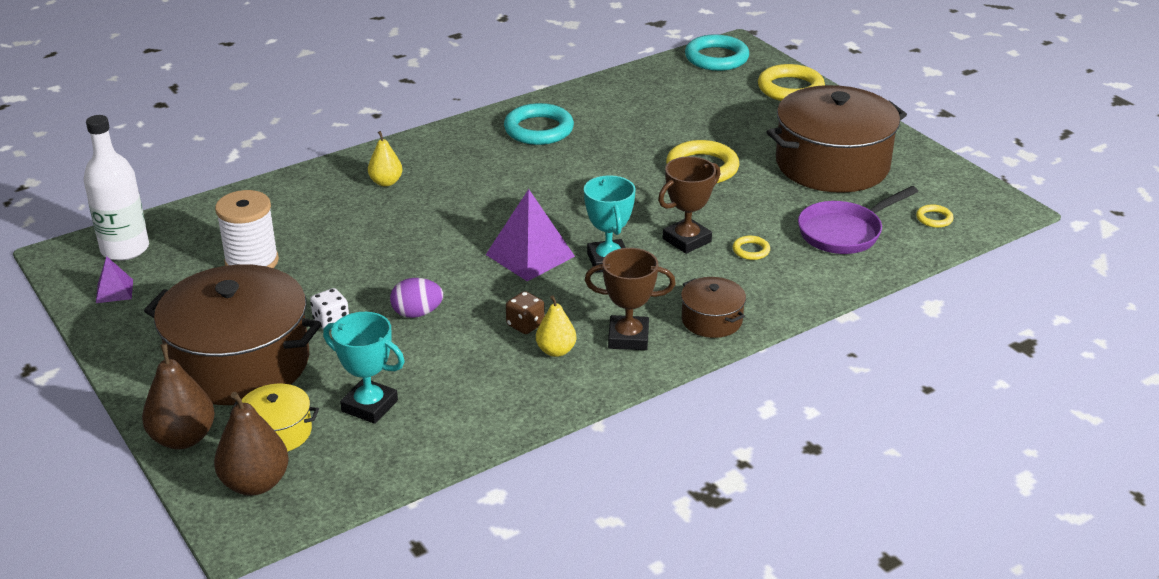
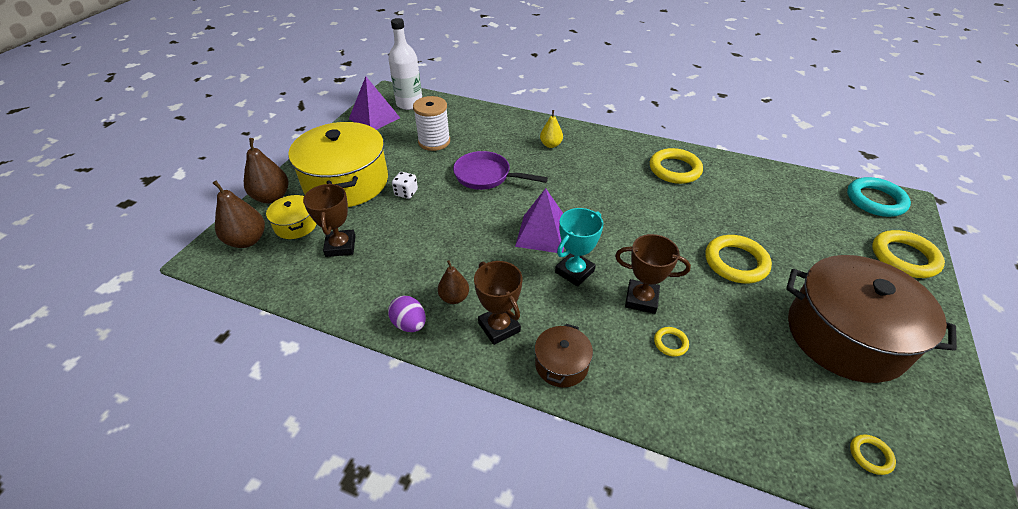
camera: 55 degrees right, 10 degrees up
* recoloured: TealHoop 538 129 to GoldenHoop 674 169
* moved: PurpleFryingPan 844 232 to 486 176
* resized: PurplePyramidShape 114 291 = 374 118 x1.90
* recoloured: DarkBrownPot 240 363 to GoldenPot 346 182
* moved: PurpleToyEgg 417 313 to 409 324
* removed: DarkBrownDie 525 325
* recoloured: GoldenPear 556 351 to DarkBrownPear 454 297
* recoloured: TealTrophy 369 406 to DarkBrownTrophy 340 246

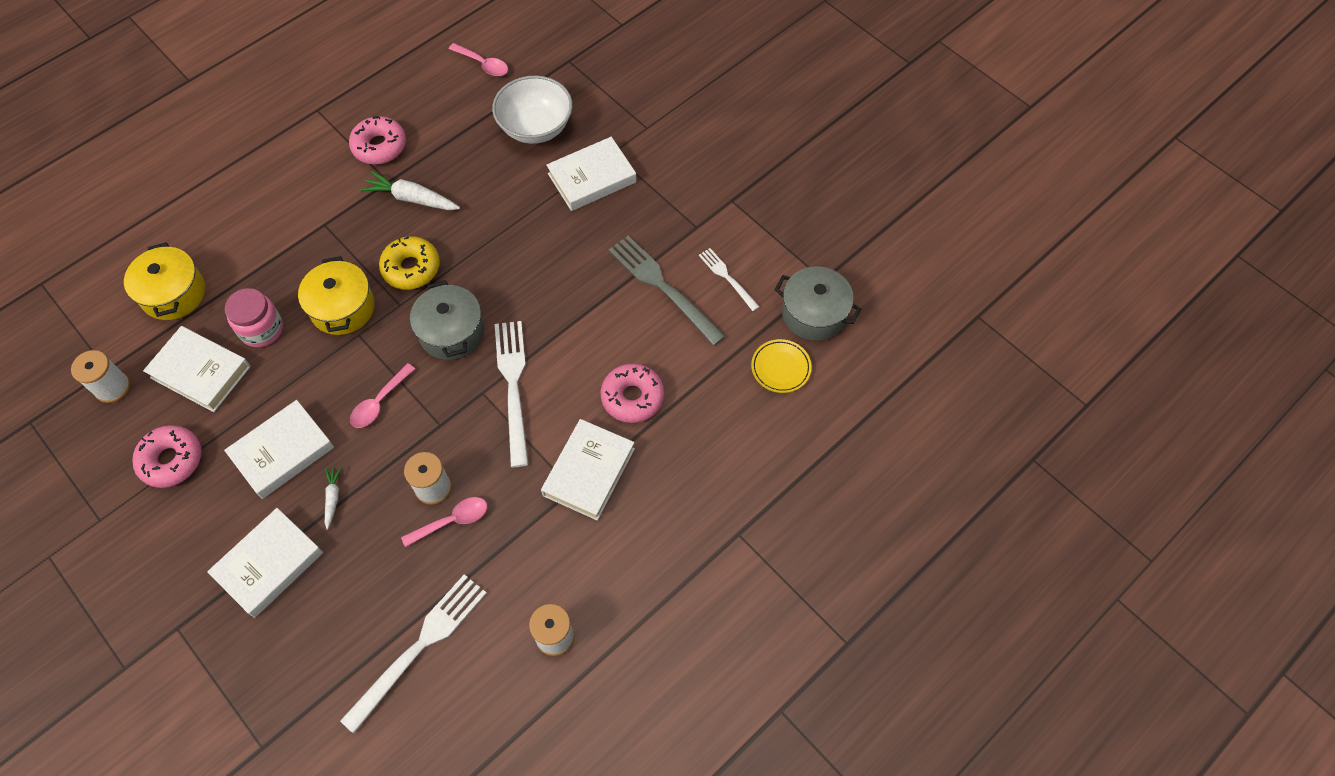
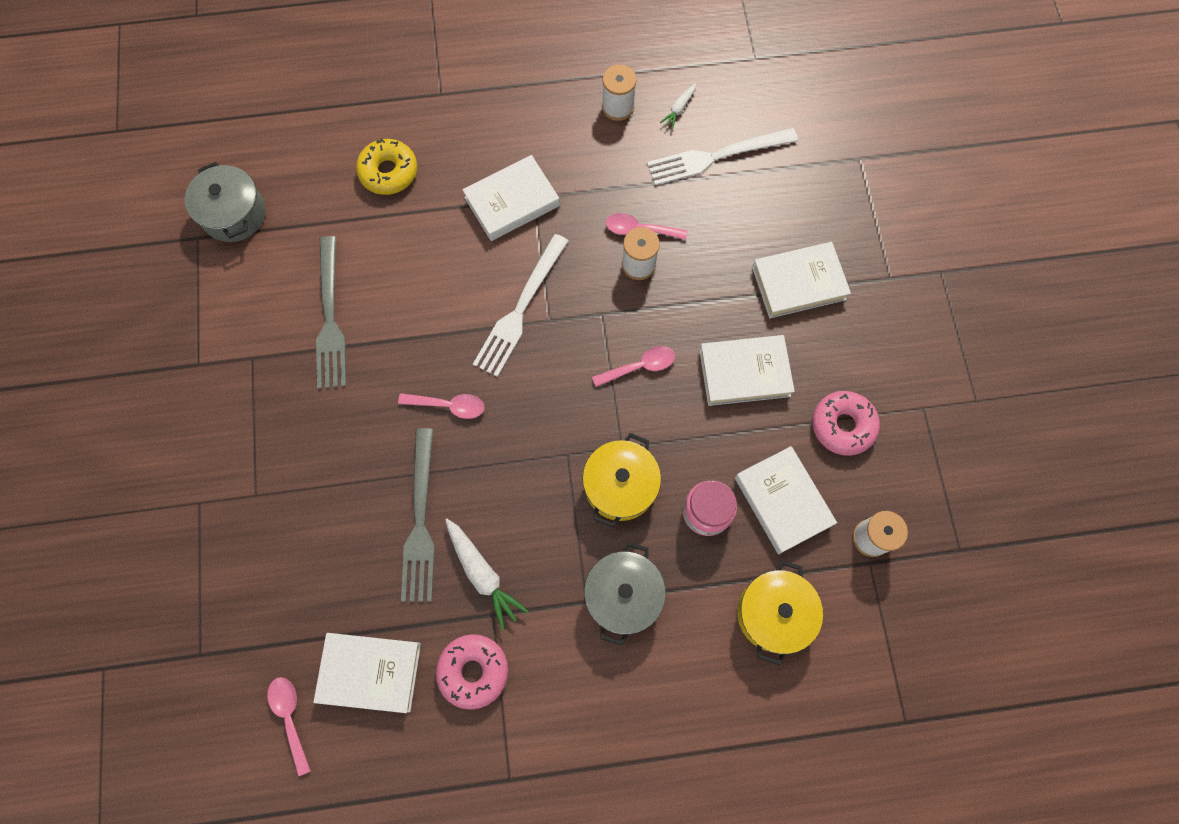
camera: 145 degrees left, 10 degrees up
* removed: PureWhiteServingBowl 536 127
* moved: PureWhiteHardback 592 178 to 370 672
* moved: GoldenGlazedDonut 411 268 to 389 172
* removed: PureWhiteDinnerFork 727 277
* moved: AshGreyPot 451 332 to 623 595
* removed: GoldenDinnerPlate 780 368
* removed: PinkGlazedDonut 632 397
* moved: PureWhiteToyCarrot 333 498 to 679 109
* added: PinkSpoon 448 406
* added: AshGreyDinnerFork 420 521

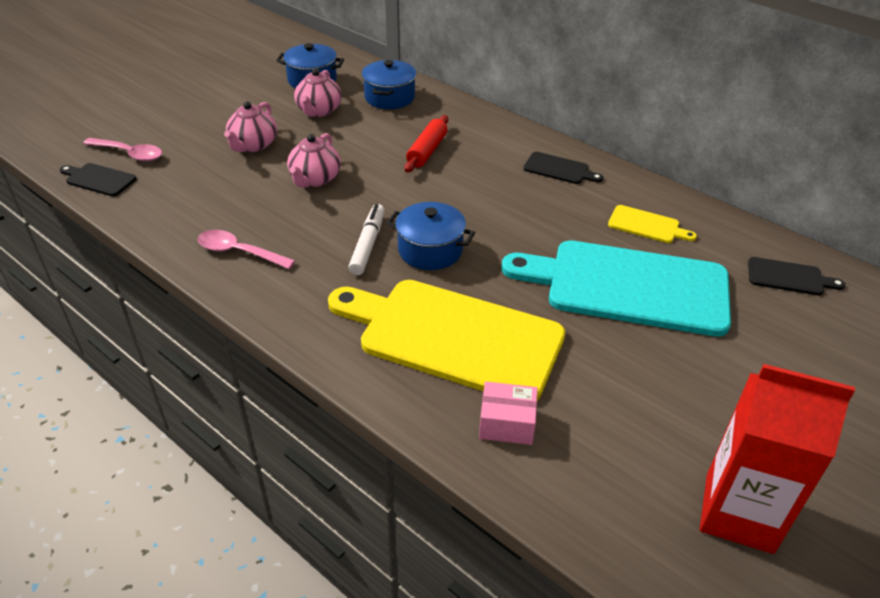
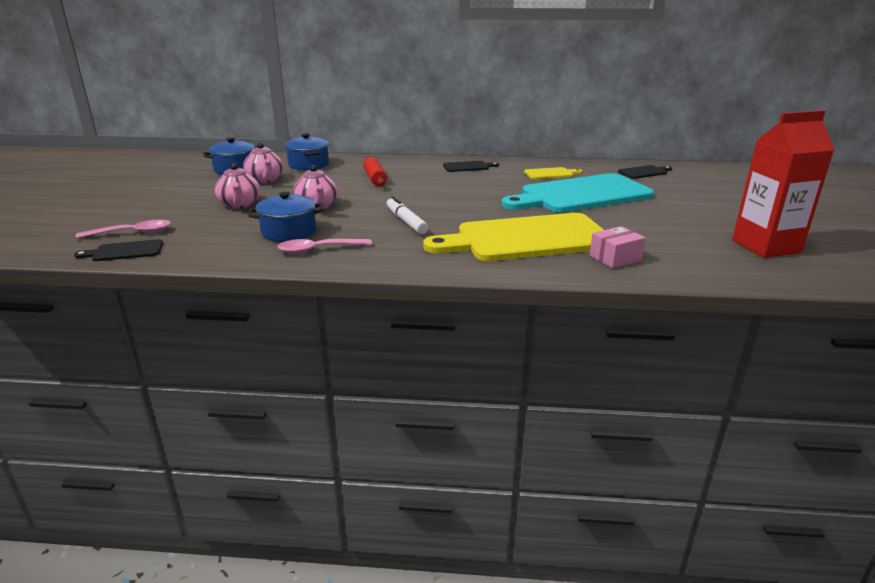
camera: 35 degrees left, 15 degrees down
* moved: BluePot 430 250 to 289 232

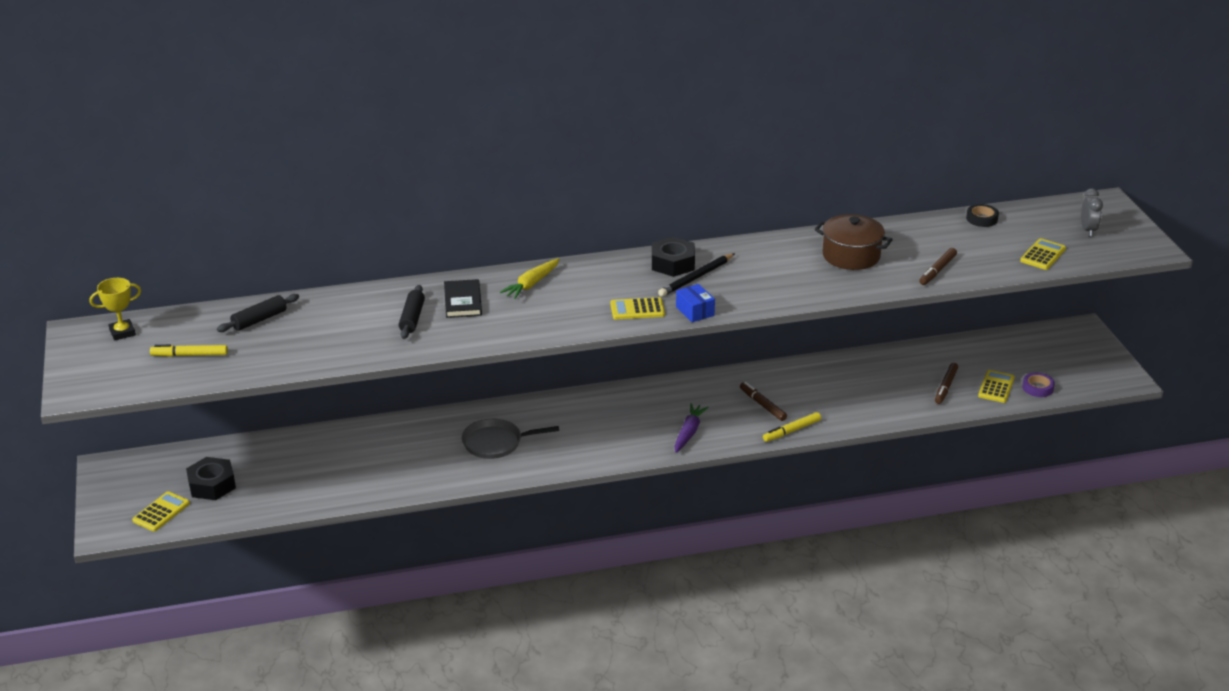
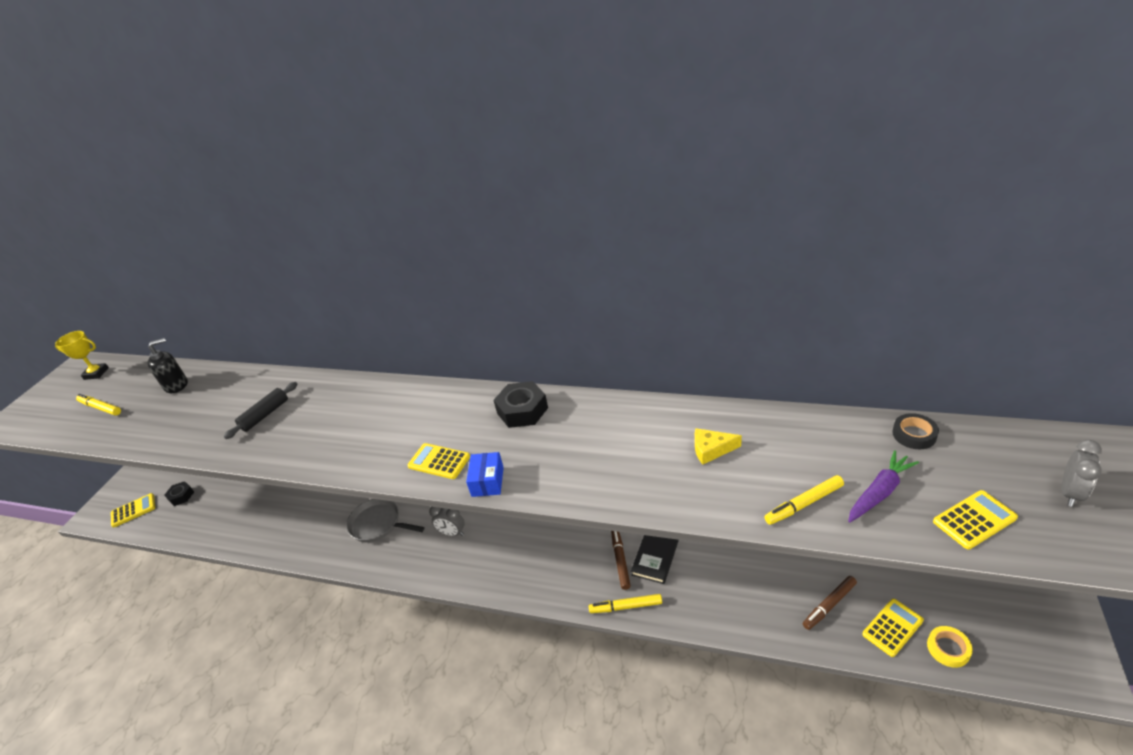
camera: 35 degrees right, 5 degrees up
* replaced: DarkBrownPot 851 256 to GoldenCheeseWedge 711 450
* recoloured: DarkBrownMarkerPen 937 271 to GoldenMarkerPen 804 504
* removed: BlackWoodenPencil 696 277
* removed: GoldenToyCarrot 531 284
* moved: BlackHardback 463 301 to 655 557
* replaced: BlackRollingPin 259 320 to BlackPumpBottle 176 385
* recoloured: PurpleTape 1037 388 to GoldenTape 948 649
* moved: PurpleToyCarrot 689 432 to 879 492
* resized: BlackHexagonNut 212 485 = 181 496 x0.64
* added: AshGreyClock 452 533

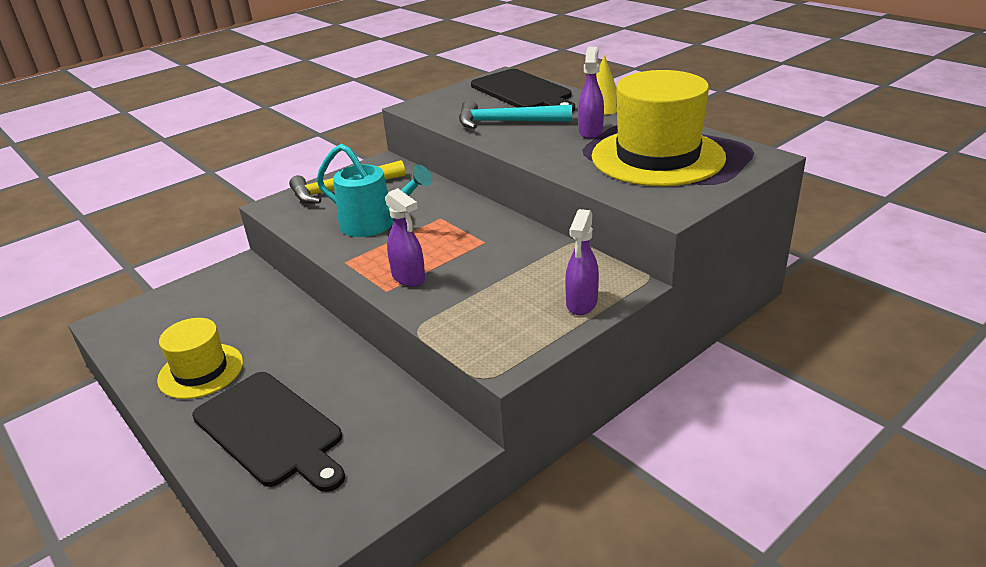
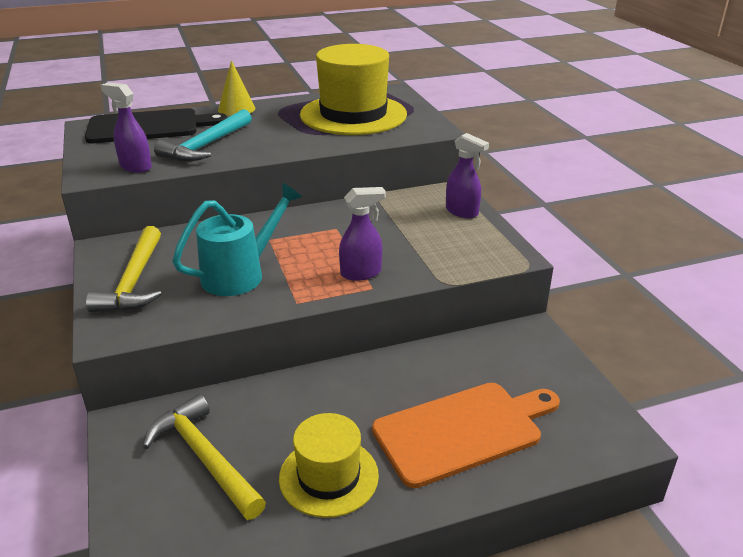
camera: 70 degrees left, 0 degrees up
* moved: PurpleSprayer 591 132 to 135 167
* recoloured: BlackBreadBoard 270 430 to OrangeBreadBoard 463 431
* added: GoldenClawHammer 205 457

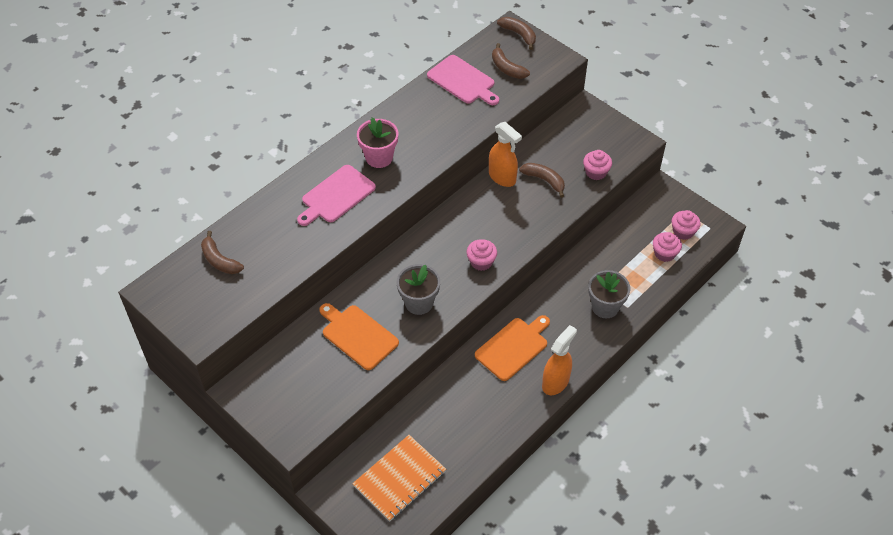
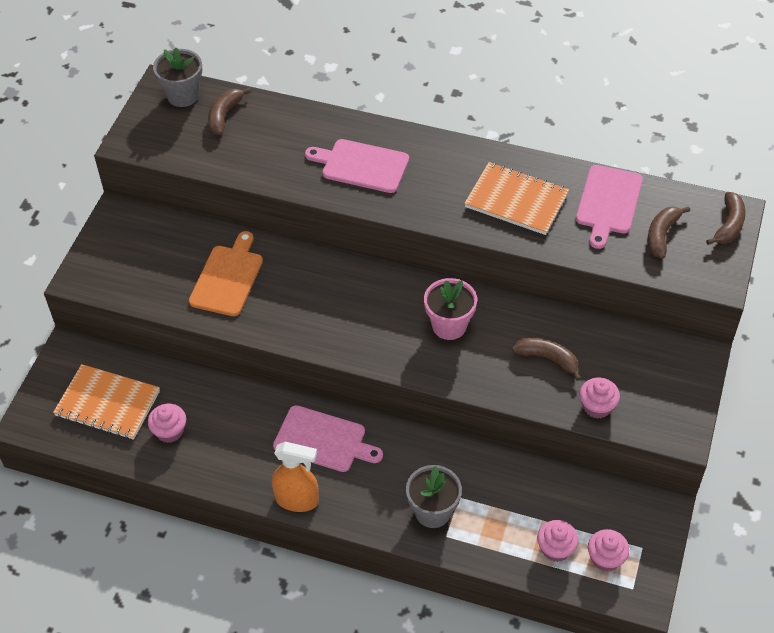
camera: 65 degrees right, 0 degrees up
* moved: PinkFlowerPot 379 157 to 449 326
* removed: OrangeSprayer 502 177
* turned: DarkBrownToyBanana 544 180 = 548 359 75 degrees counterclockwise
* moved: PinkMuffin 481 262 to 169 431
* moved: AshGreyFlowerPot 419 303 to 183 95
* recoloured: OrangeBreadBoard 513 347 to PinkBreadBoard 323 440
* added: OrangeNotebook 516 200

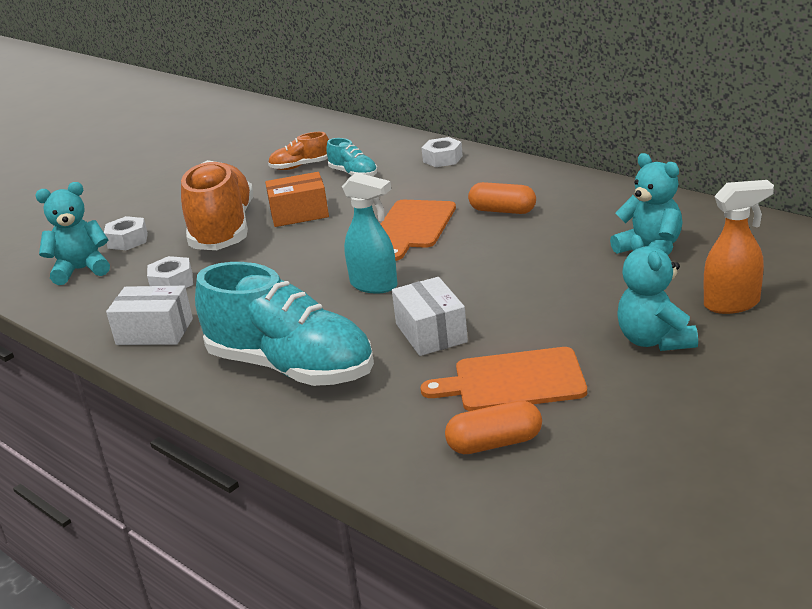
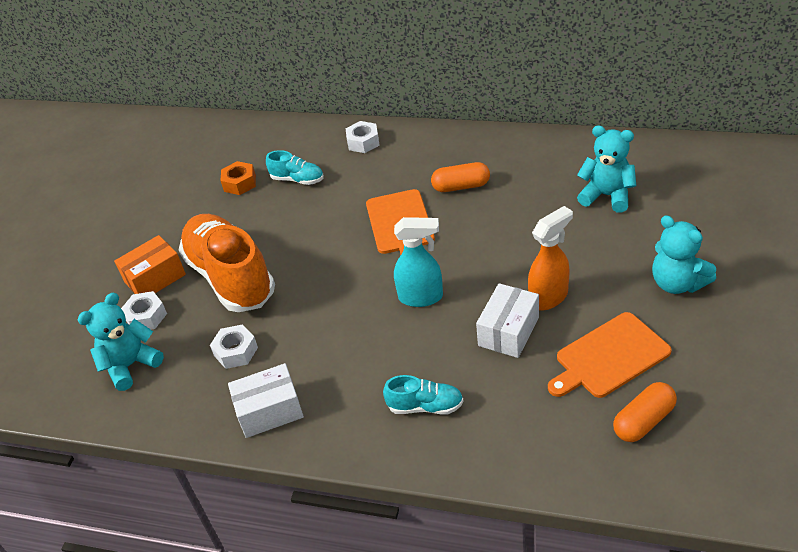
camera: 25 degrees left, 15 degrees up
* replaced: OrangeLaceUpShoe 300 166 to OrangeHexagonNut 240 183
* moved: OrangeBox 299 214 to 155 278
* moved: OrangeSprayer 732 304 to 549 297
* resized: TealLaceUpShoe 291 368 = 425 406 x0.45
* turned: PureWhiteBox 431 333 = 508 331 75 degrees clockwise

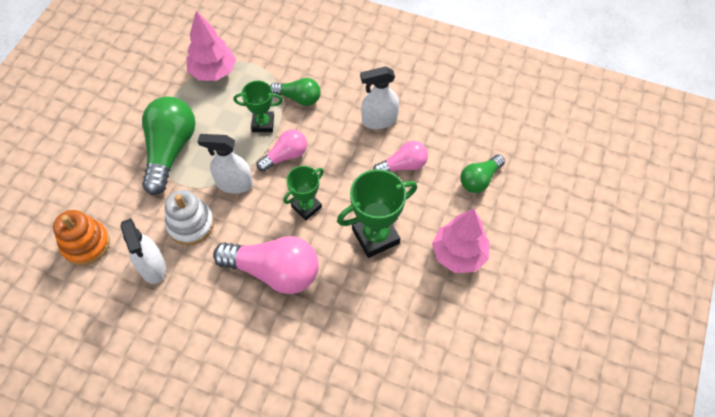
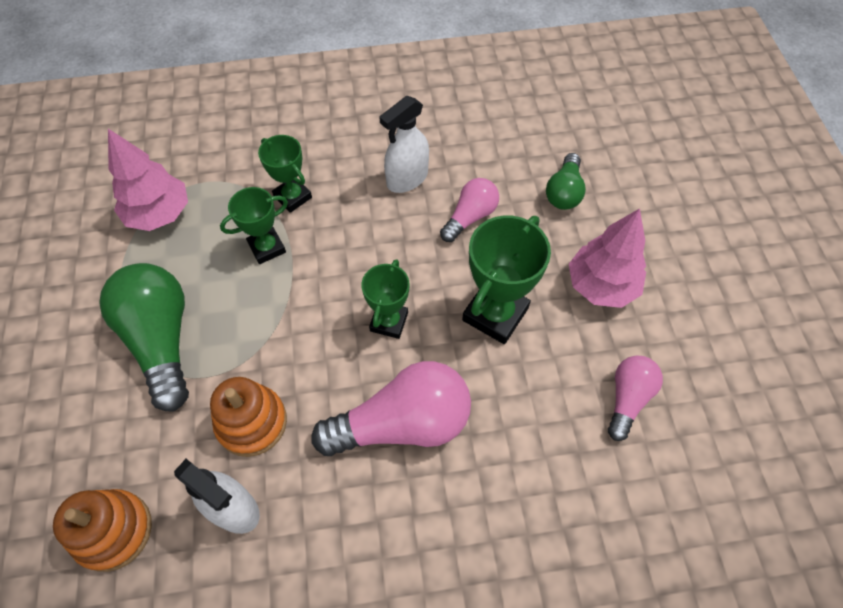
camera: 30 degrees left, 0 degrees up
* replaced: LeafGreenLightbulb 299 98 to LeafGreenTrophy 292 197
* moved: PinkLightbulb 285 156 to 627 398
* removed: PureWhiteSprayer 234 183
* recoloured: PureWhiteStackingRings 190 224 to OrangeStackingRings 252 422

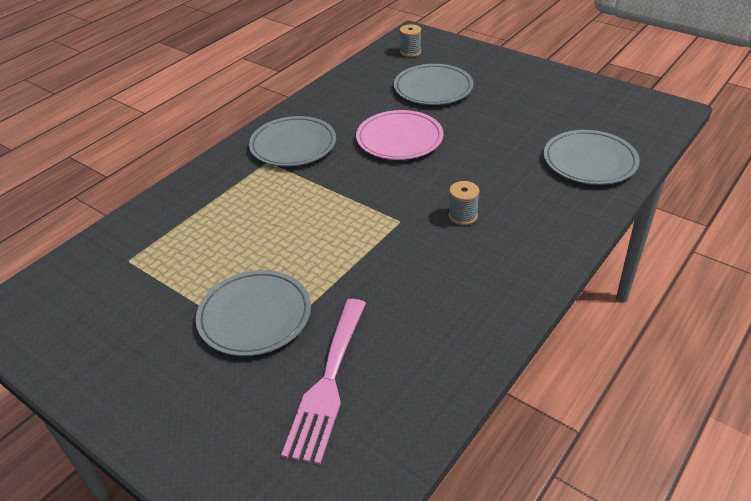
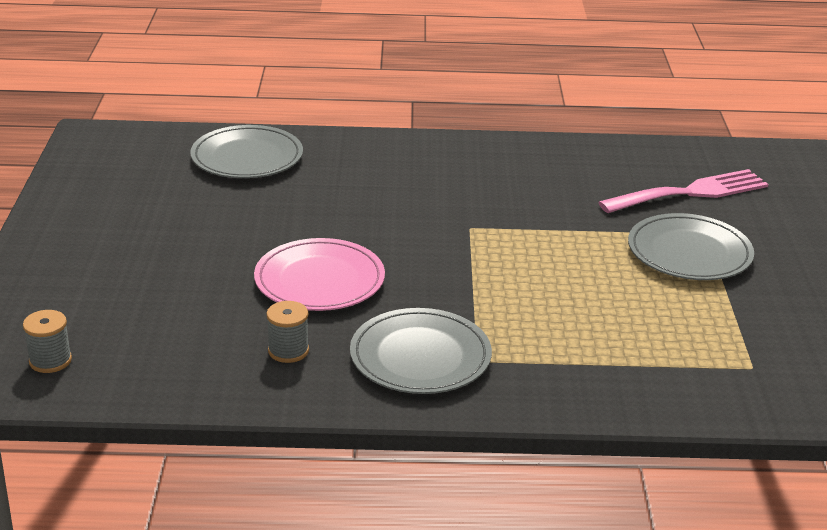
camera: 130 degrees left, 10 degrees down
* removed: AshGreyDinnerPlate 433 88
* moved: AshGreyBobbin 463 216 to 288 351

